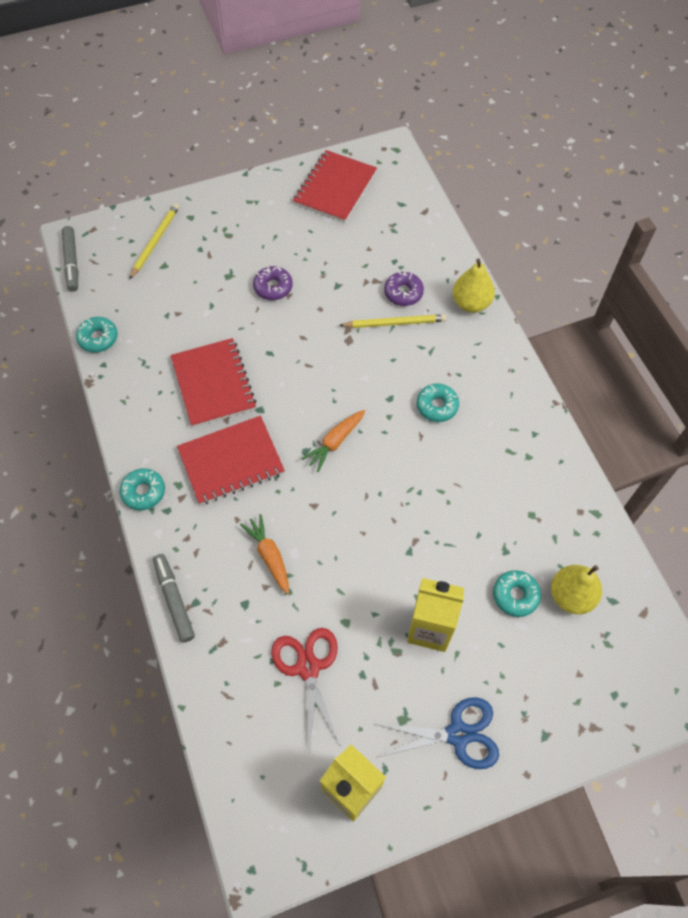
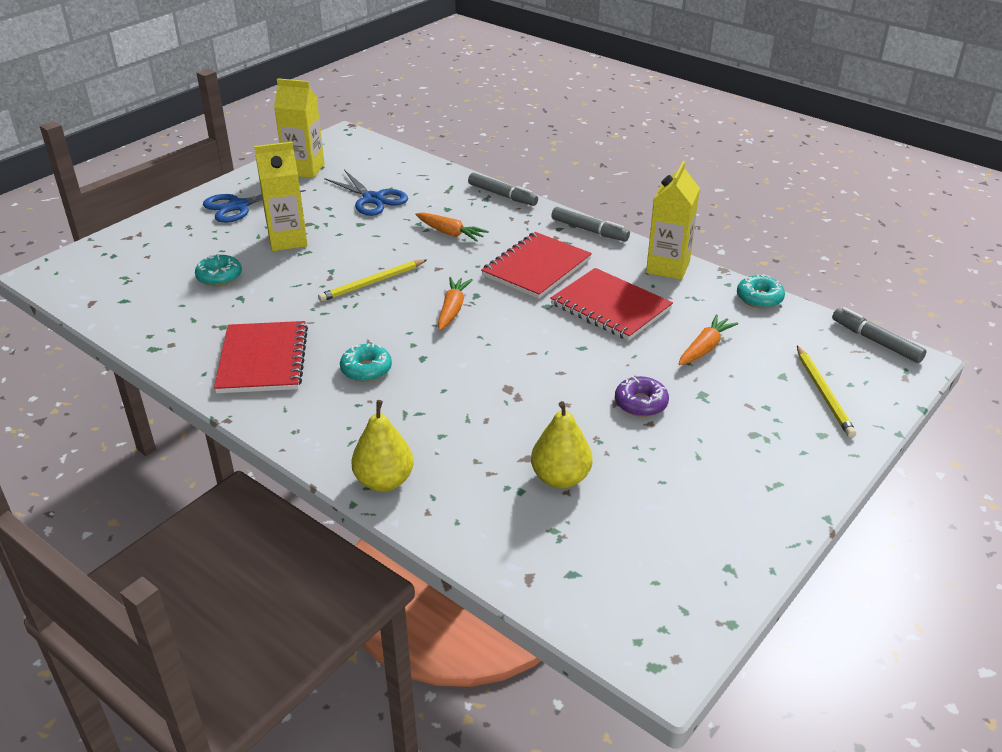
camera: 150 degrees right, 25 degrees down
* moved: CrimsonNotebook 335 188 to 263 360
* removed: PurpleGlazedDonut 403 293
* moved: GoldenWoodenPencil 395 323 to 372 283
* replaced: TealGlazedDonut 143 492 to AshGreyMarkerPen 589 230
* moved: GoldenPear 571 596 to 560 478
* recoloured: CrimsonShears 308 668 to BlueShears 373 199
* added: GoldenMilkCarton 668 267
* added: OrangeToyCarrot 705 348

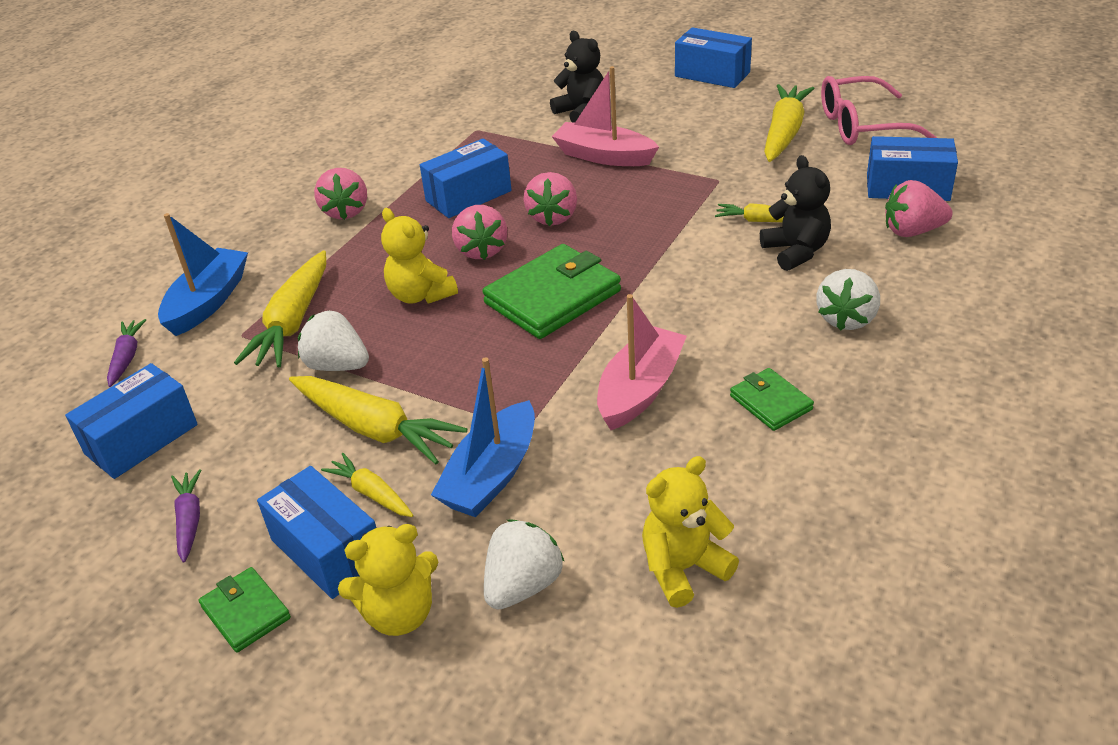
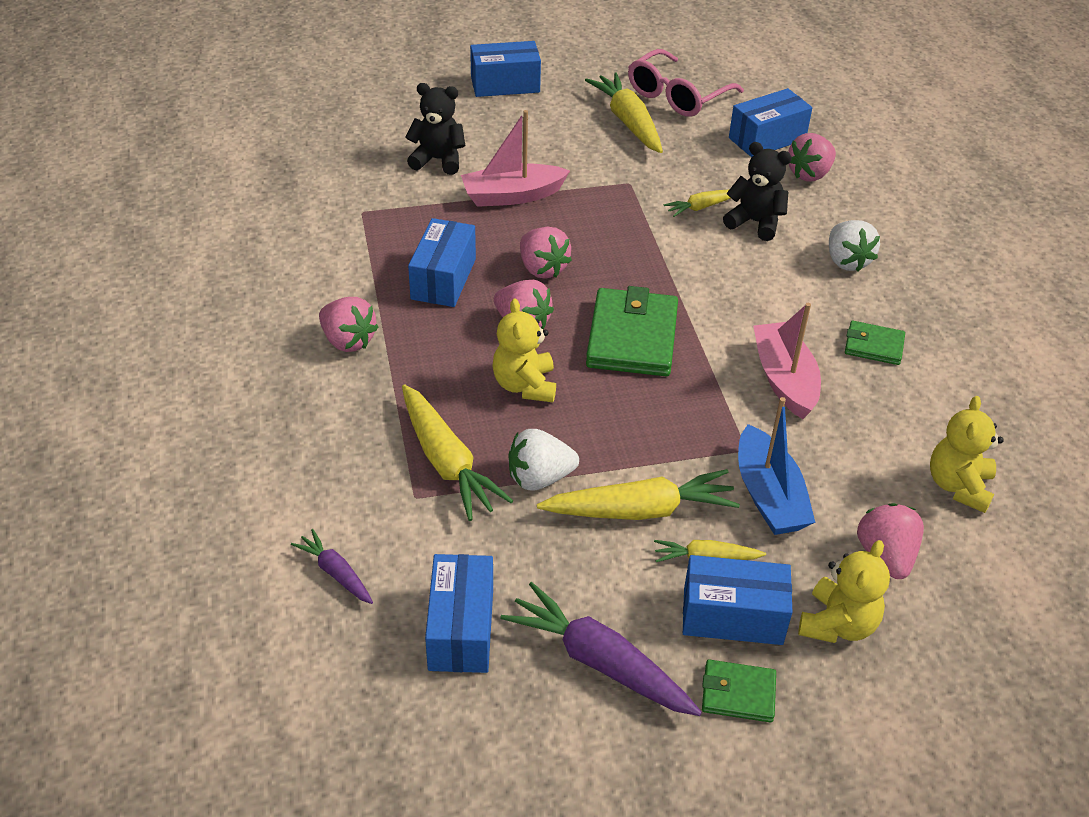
camera: 45 degrees left, 5 degrees up
* turned: GoldenTeddy 420 295 = 525 385 75 degrees clockwise
* removed: BlueSailboat 208 302
* resized: PurpleToyCarrot 189 520 = 599 662 x1.85
* recoloured: PureWhiteBerry 523 585 to PinkBerry 885 556

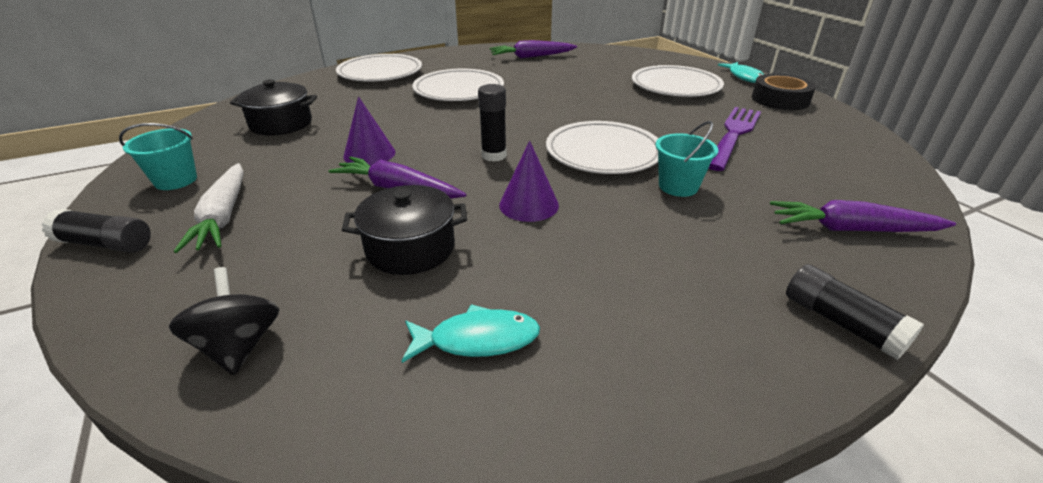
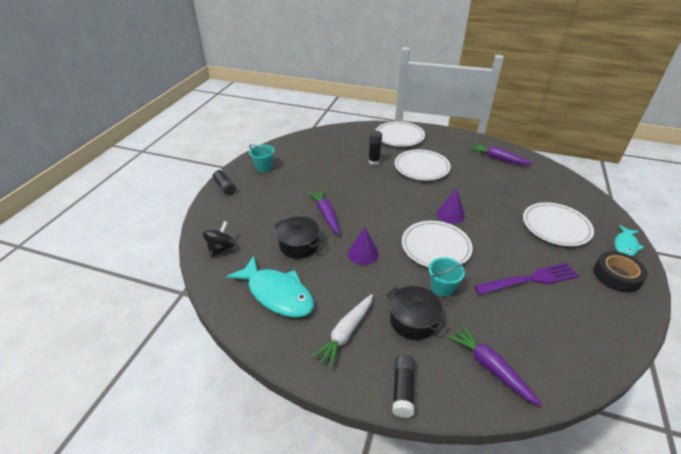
camera: 45 degrees right, 5 degrees up
* moved: BlackPot 281 124 to 413 321
* moved: BlackGlueStick 494 155 to 374 162
* moved: PurpleConeShape 369 154 to 450 214
* moved: PureWhiteToyCarrot 223 216 to 346 333
* resized: TealFishFigure 477 339 = 277 294 x1.80

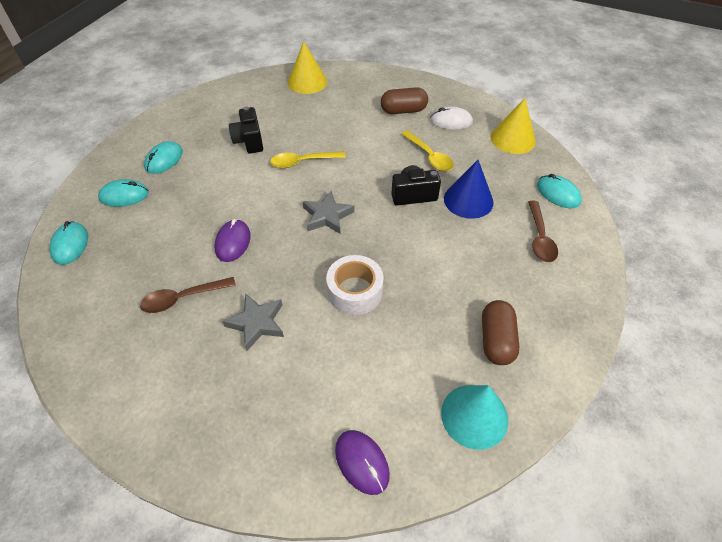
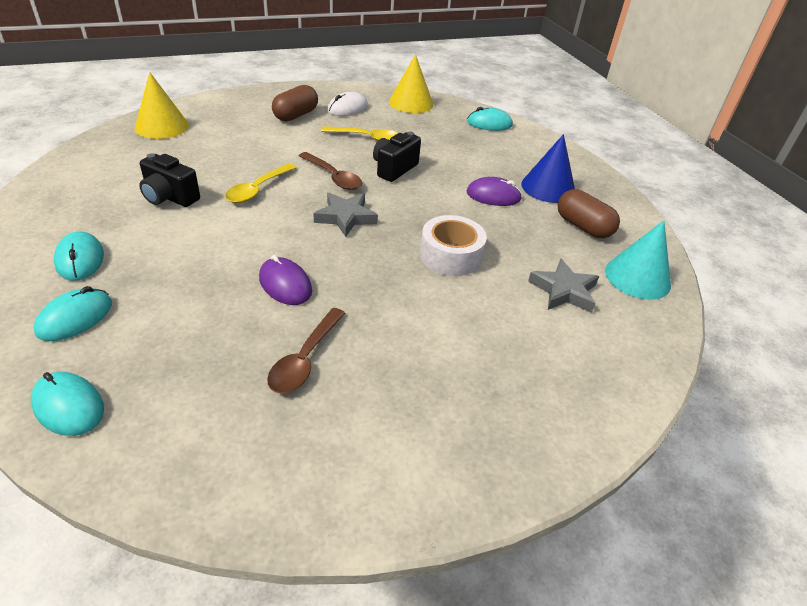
camera: 50 degrees left, 10 degrees down
* moved: BlueConeShape 468 200 to 548 187
* moved: DarkBrownSpoon 540 238 to 333 177
* moved: AshGreyFivePointedStar 257 323 to 563 291
* moved: PurpleComputerMouse 362 462 to 493 196

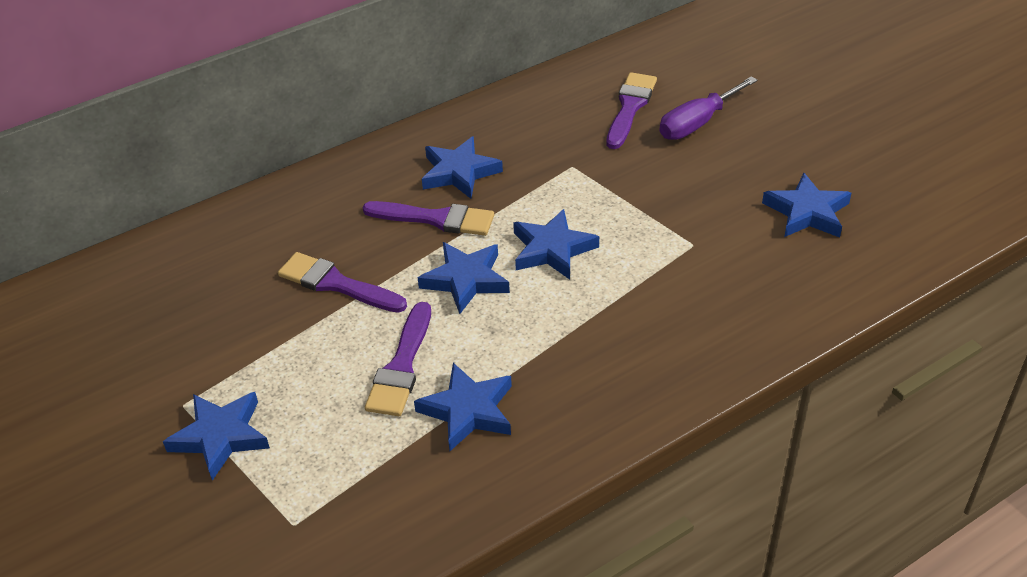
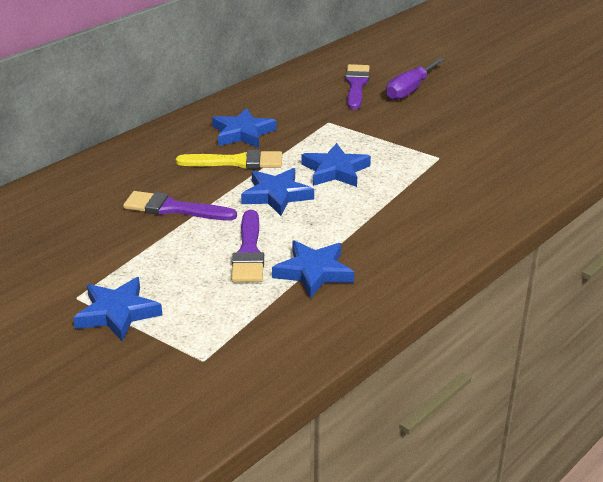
camera: 15 degrees left, 10 degrees down
* removed: BlueFivePointedStar 807 212
* recoloured: PurplePaintBrush 436 219 to GoldenPaintBrush 236 162

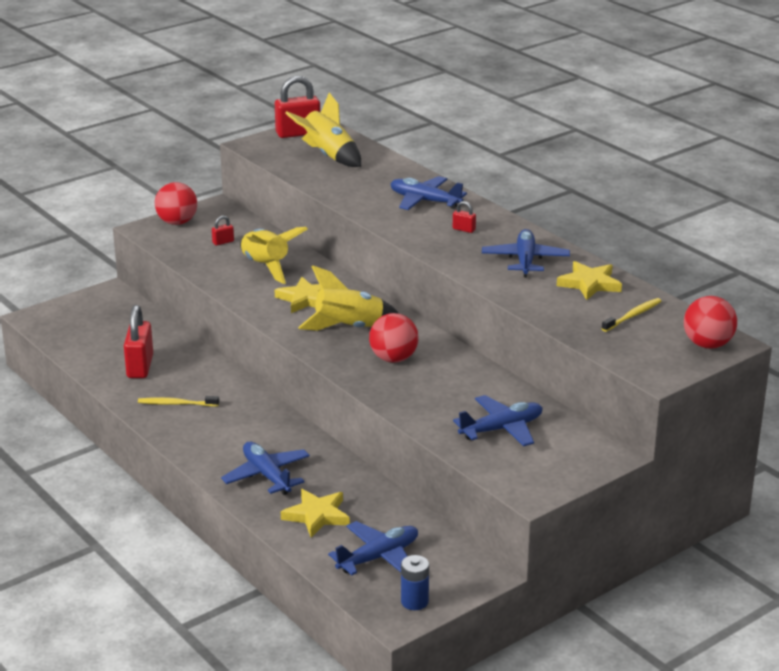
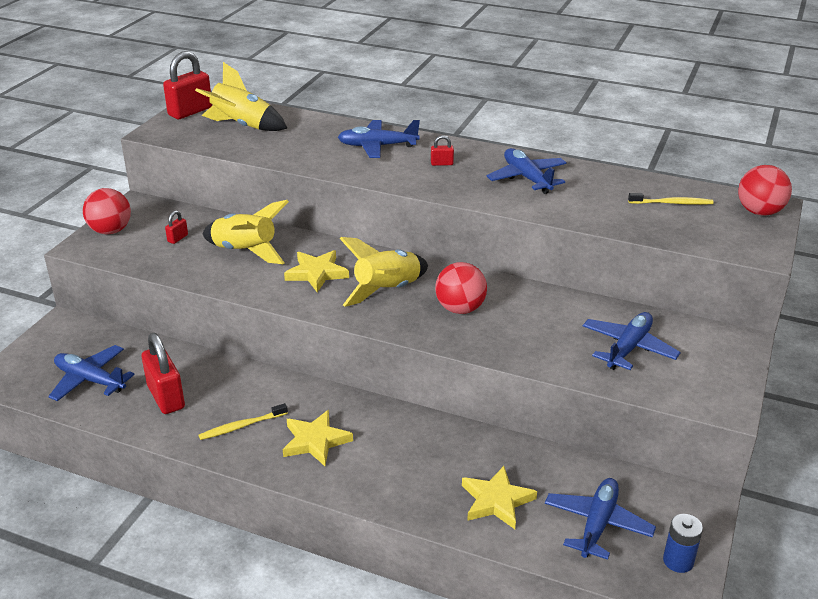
camera: 30 degrees left, 5 degrees up
* moved: GoldenFivePointedStar 589 284 to 315 441
* turned: GoldenDentalBrush 633 315 = 672 203 75 degrees clockwise
* moved: BlueAeroplane 267 475 to 90 380

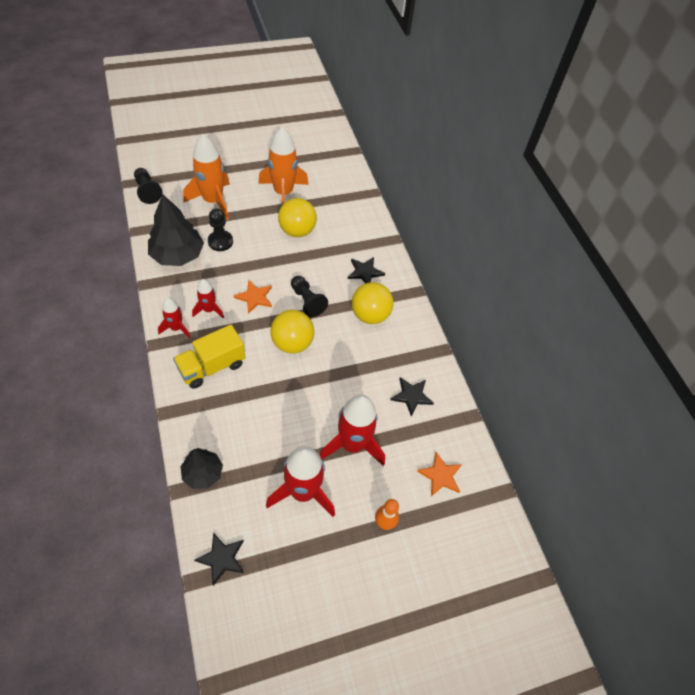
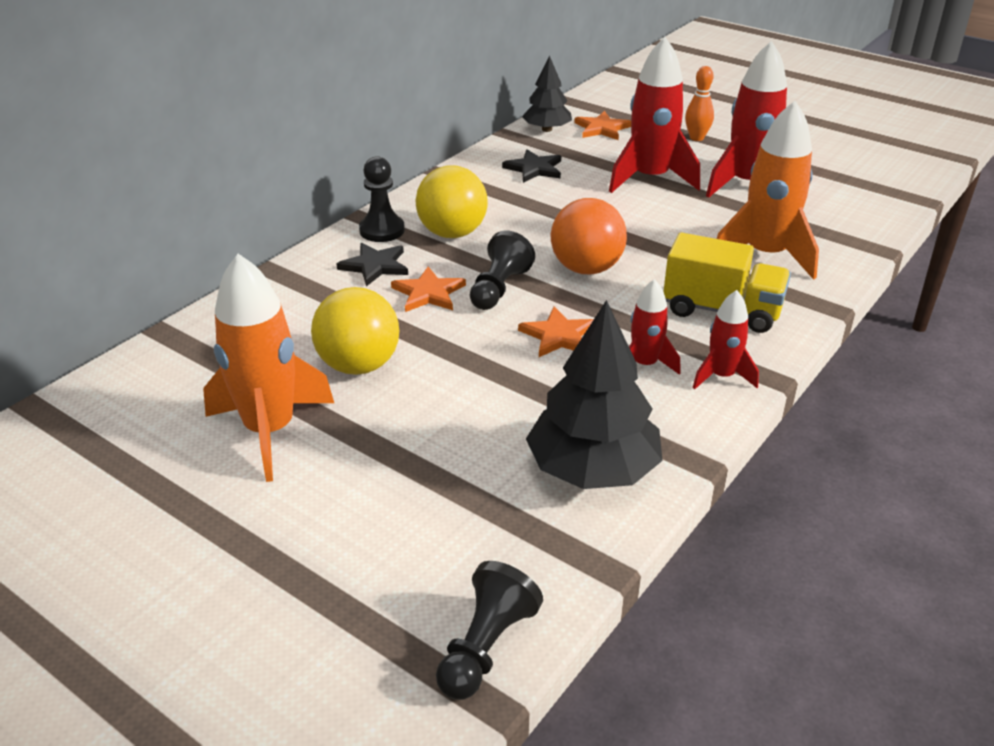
camera: 120 degrees left, 20 degrees down
* moved: OrangeSpaceship 213 201 to 765 255
* moved: BlackPawn 220 241 to 382 230
* recoloured: GoldenPlayBall 292 343 to OrangePlayBall 586 268
* moved: BlackFirTree 203 473 to 547 129
* removed: BlackFivePointedStar 221 558
* added: OrangeFivePointedStar 428 293

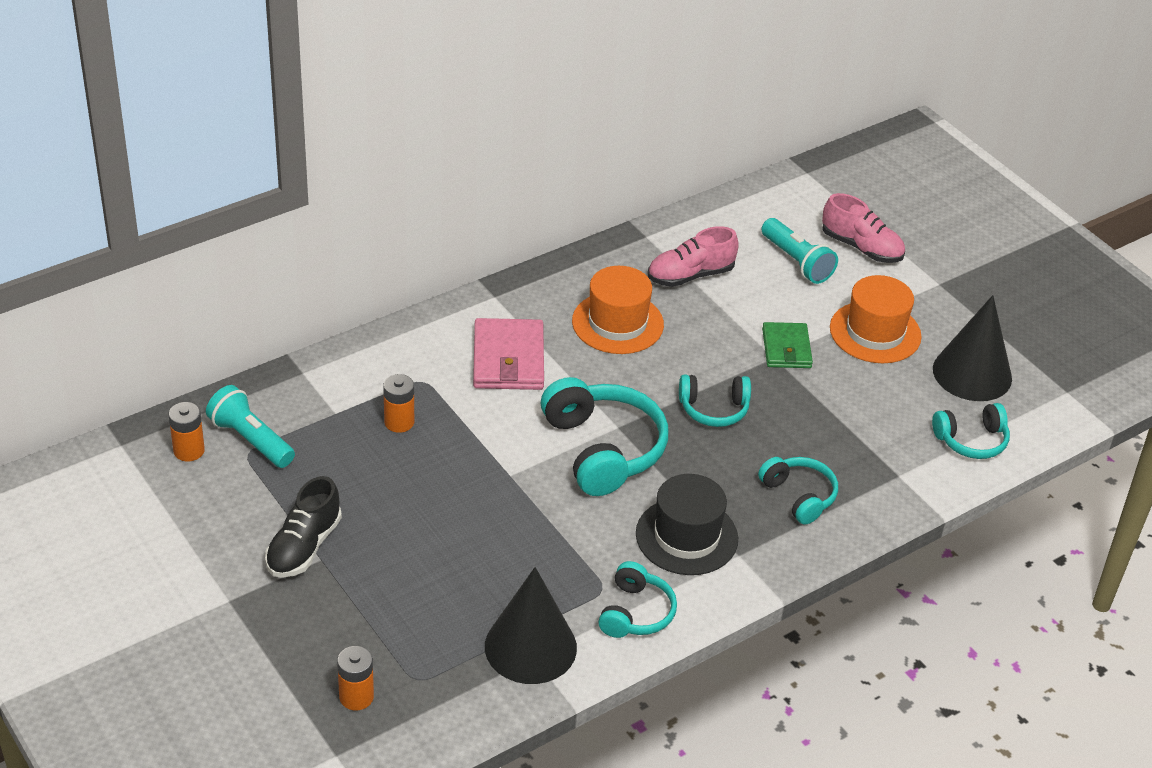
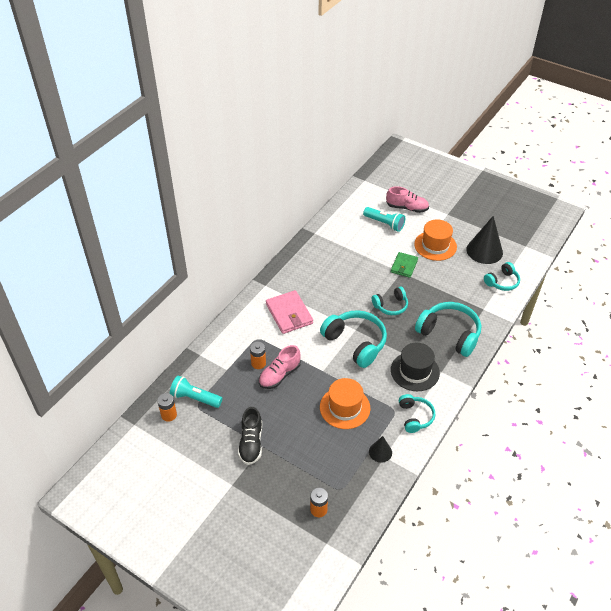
camera: 20 degrees left, 5 degrees up
* moved: PinkLaceUpShoe 690 275 to 279 375
* moved: OrangeTallHat 617 323 to 345 407
* turned: LeafGreenWallet 786 348 = 404 266 45 degrees clockwise
* resized: TealHeadphones 799 496 = 449 334 x1.73
* resized: BlackConeShape 530 647 = 380 452 x0.52

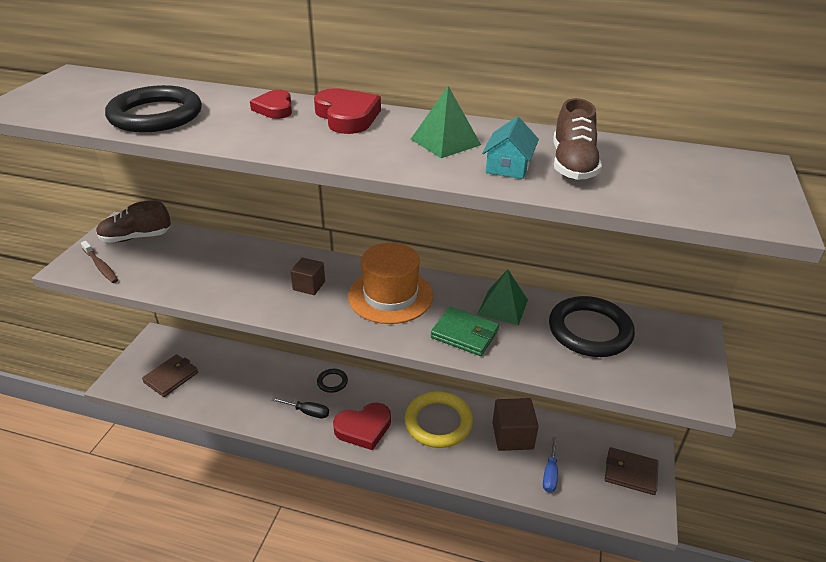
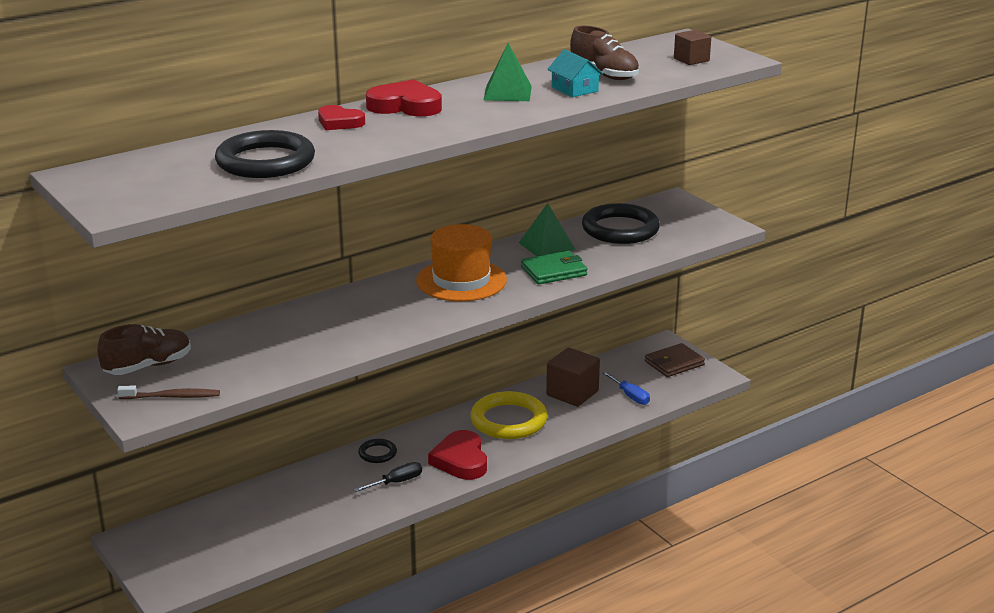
camera: 50 degrees left, 10 degrees down
* turned: DarkBrownLaceUpShoe 136 237 = 148 366 150 degrees counterclockwise
* moved: DarkBrownSolidCube 309 286 to 691 60
* removed: DarkBrownWallet 171 377
* turned: CrimsonLoveHeart 363 428 = 461 460 150 degrees clockwise

